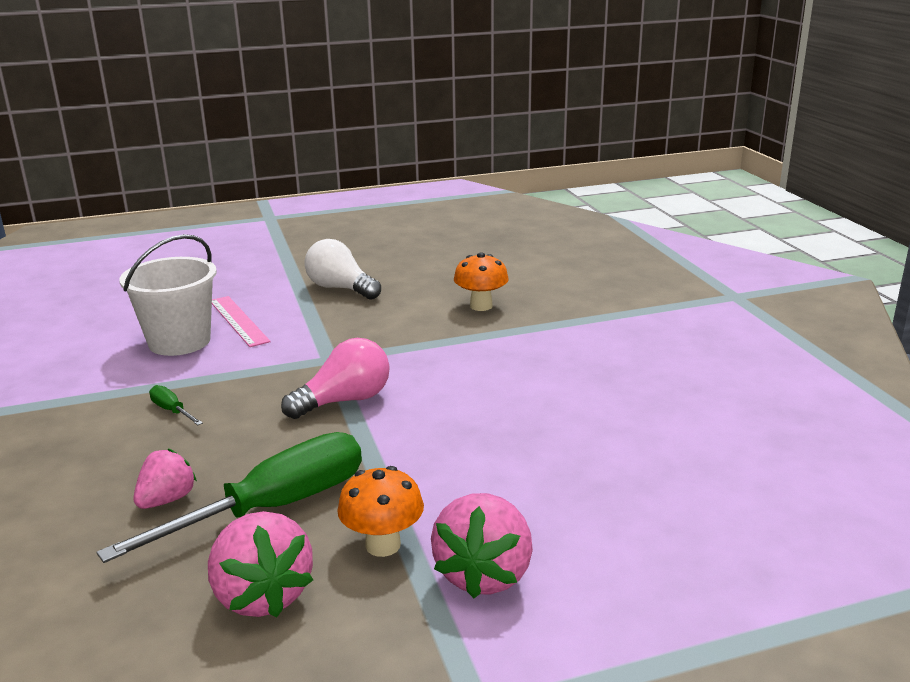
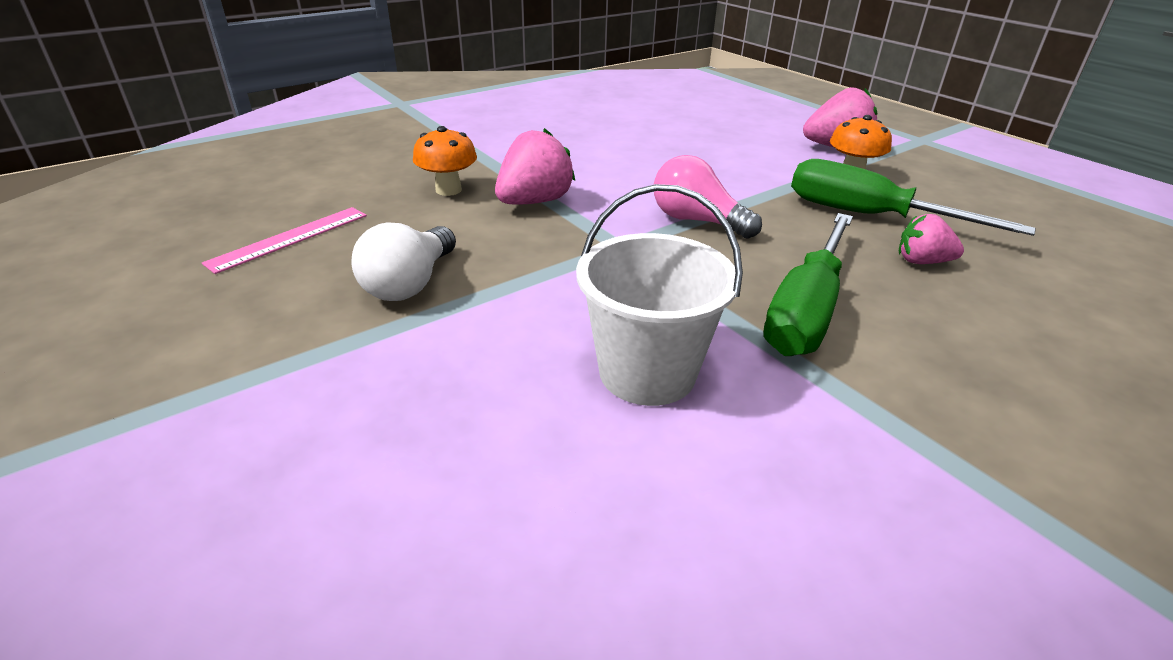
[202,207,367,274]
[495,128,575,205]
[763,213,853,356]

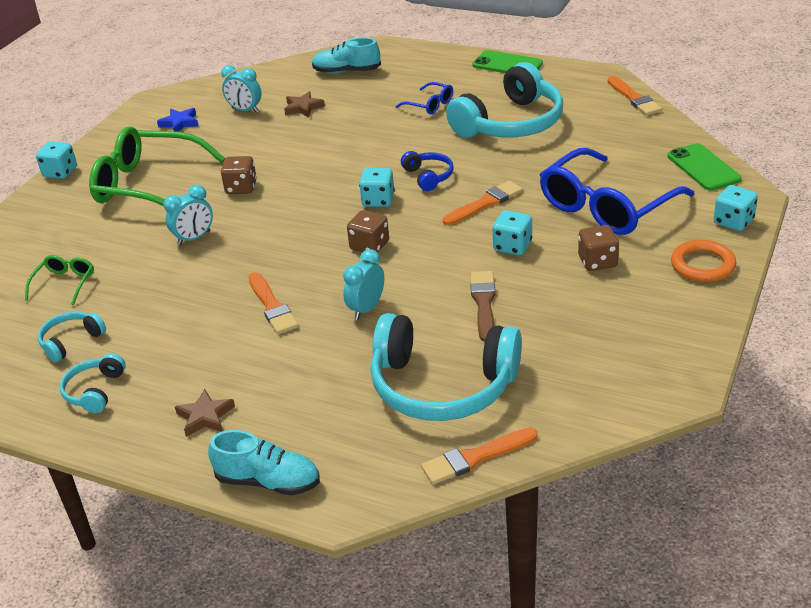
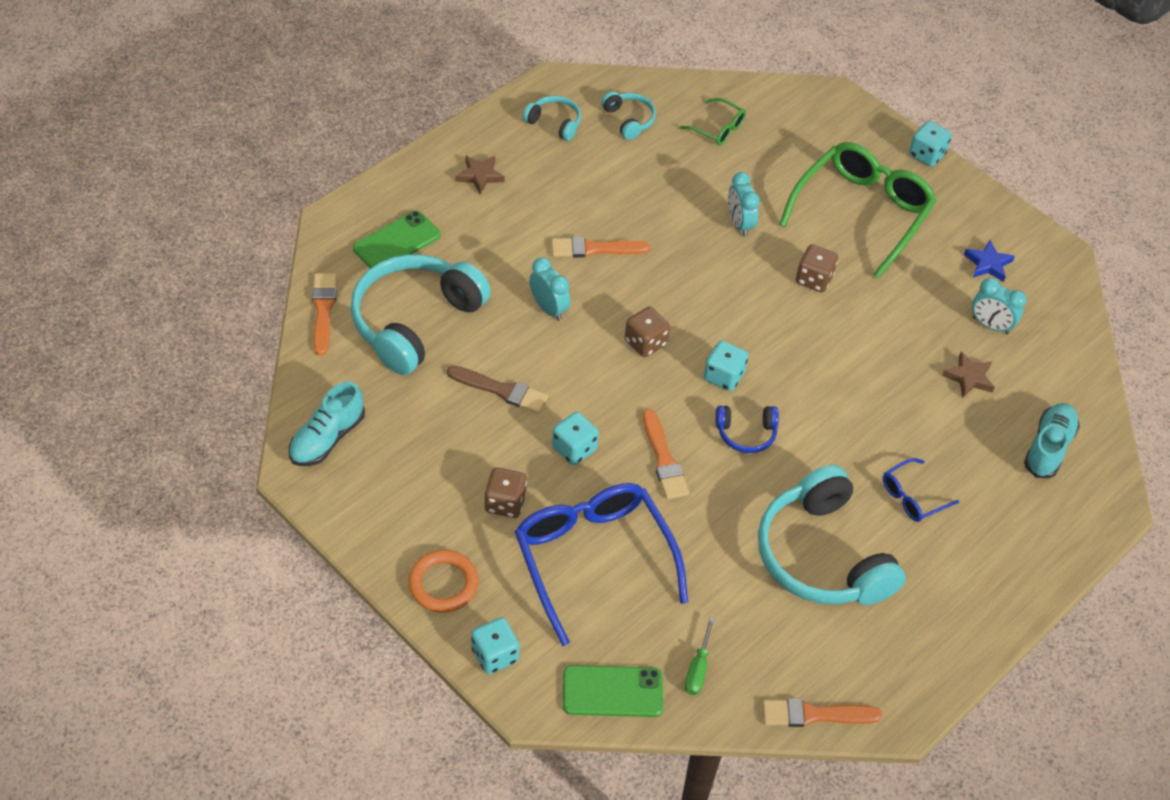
[289,382,365,466]
[353,211,440,269]
[685,617,715,695]
[972,278,1027,334]

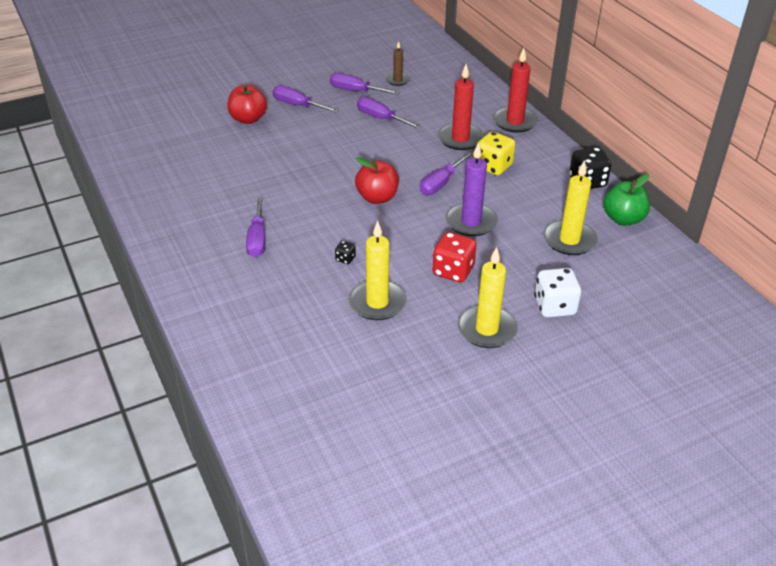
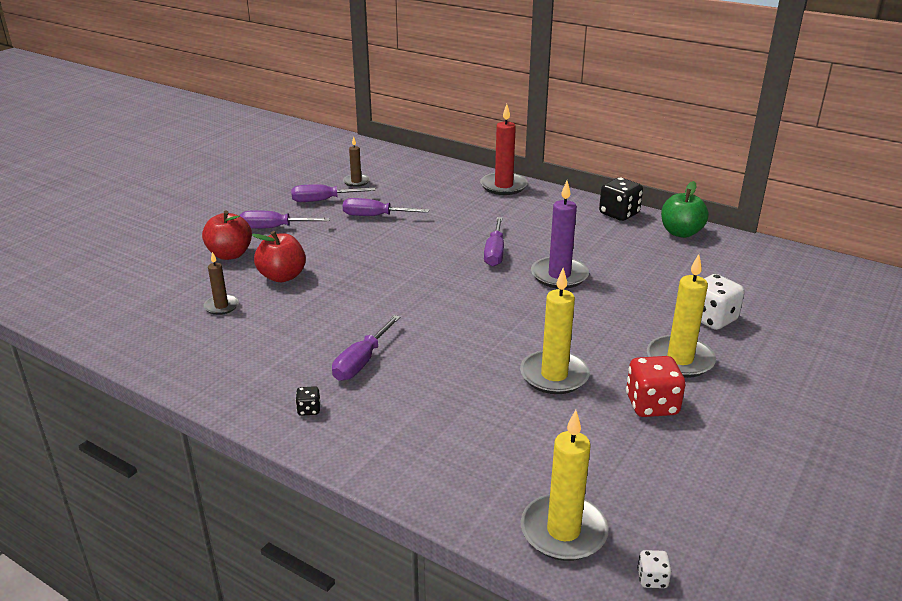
[203,252,239,315]
[252,231,306,282]
[295,386,320,416]
[332,315,401,381]
[521,410,609,561]
[626,356,685,417]
[637,550,671,588]
[438,64,484,150] (first image)
[476,132,515,175] (first image)

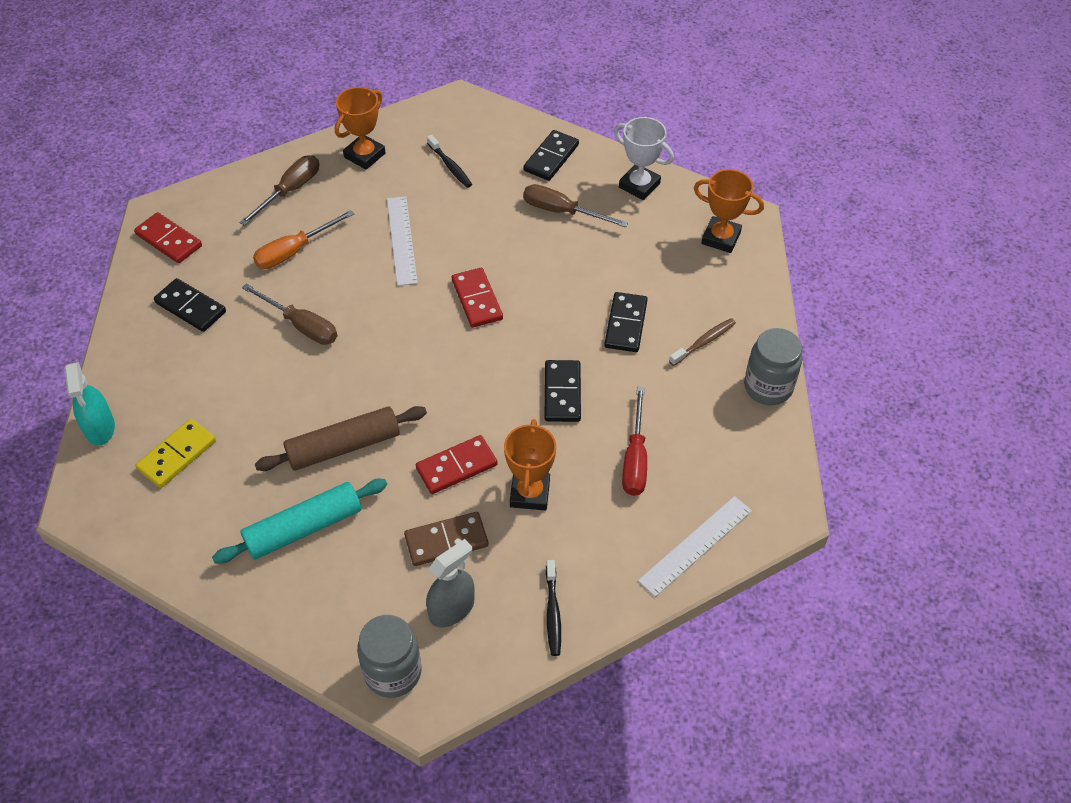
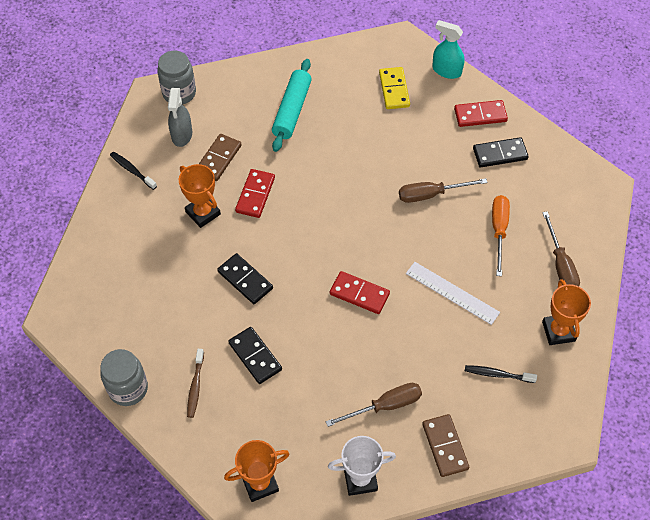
[422,414,469,477]
[454,100,508,127]
[255,406,427,471] (first image)
[622,387,647,496] (first image)
[638,496,752,597] (first image)

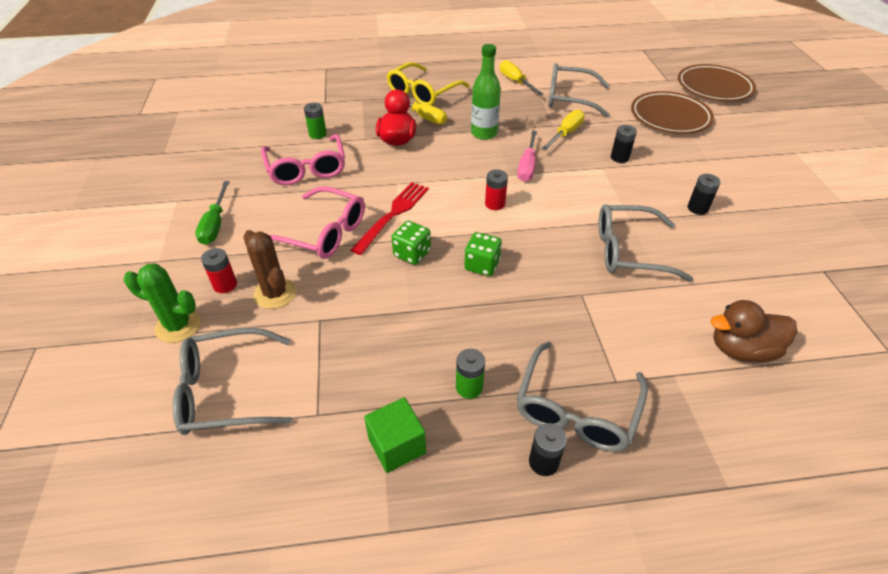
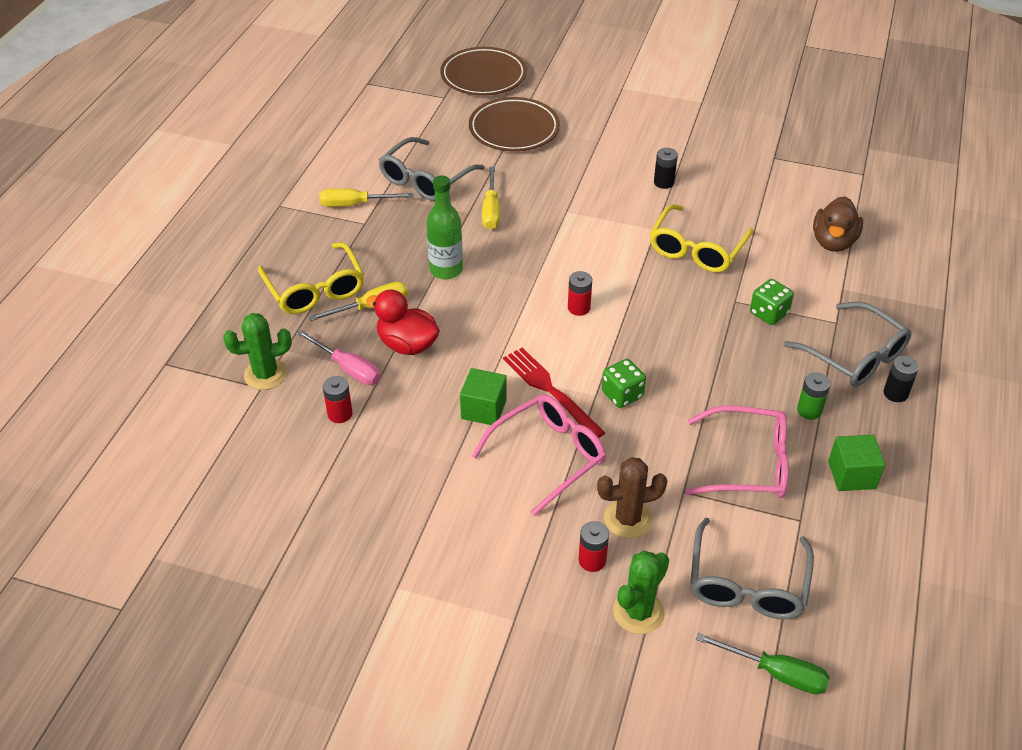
[223,313,292,390]
[297,330,381,385]
[323,376,352,423]
[460,368,507,425]
[482,167,500,230]
[650,204,753,273]
[685,405,789,498]
[696,633,830,695]
[750,279,794,325]
[611,125,637,163] (first image)

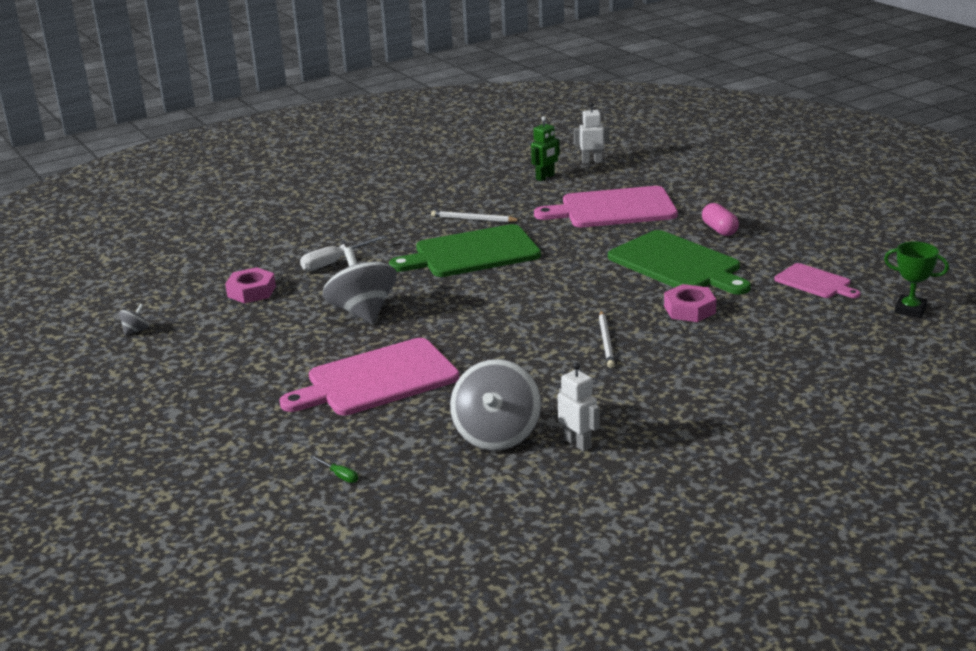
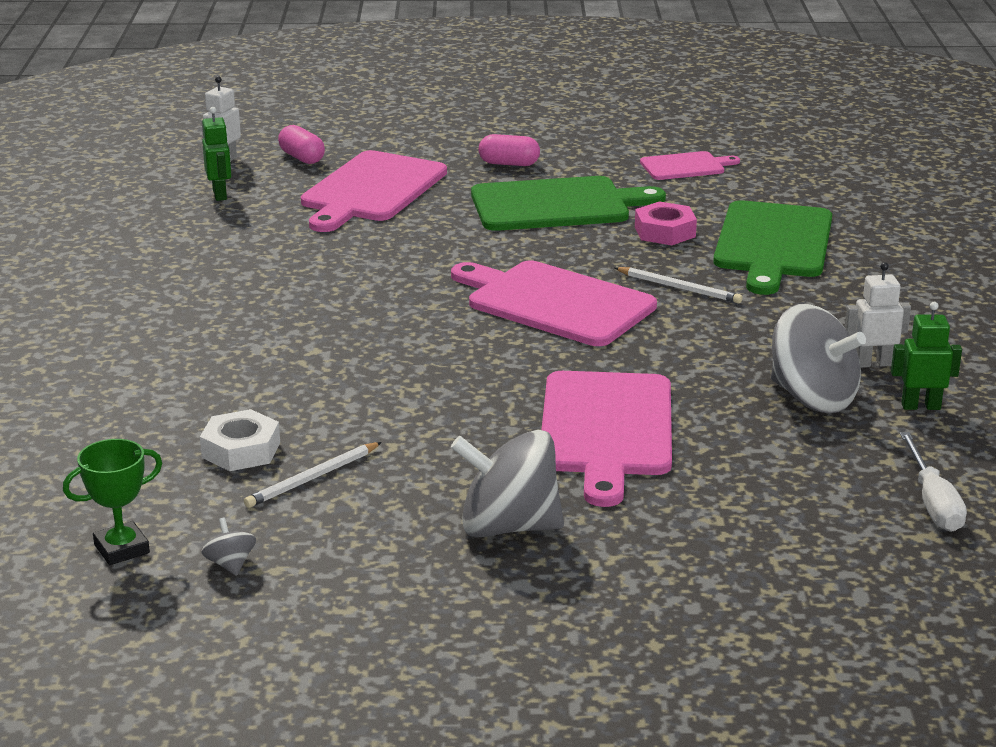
[63,439,162,565]
[200,409,280,471]
[244,442,382,508]
[278,125,325,164]
[451,261,657,346]
[451,430,564,538]
[713,200,832,295]
[891,302,962,410]
[900,432,967,532]
[310,455,358,483] (first image)

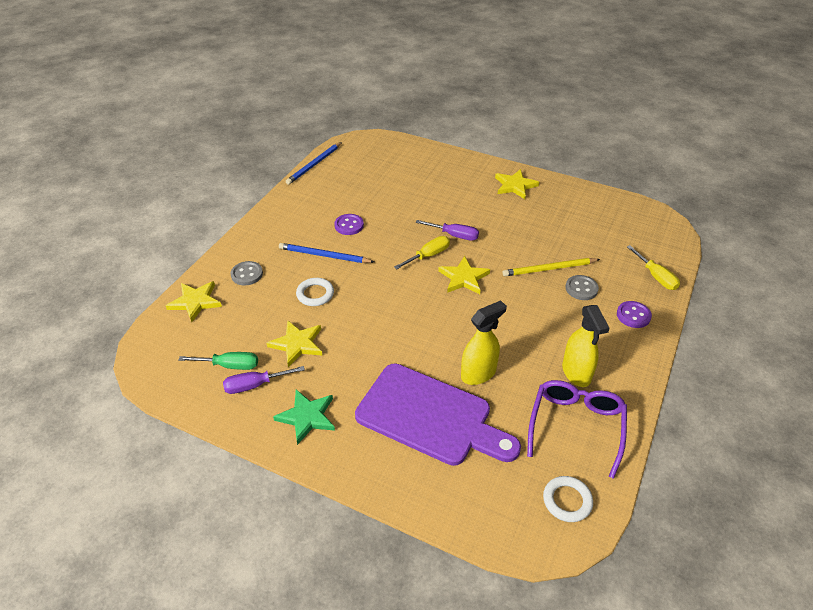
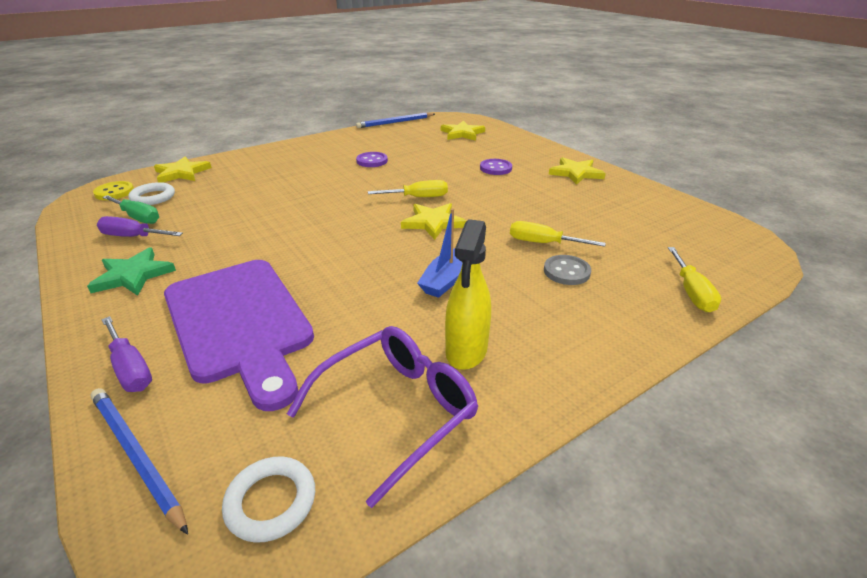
[91,388,188,535]
[93,181,134,200]
[101,316,152,392]
[128,182,175,205]
[417,209,463,298]
[441,120,485,141]
[480,159,512,175]
[510,221,606,247]
[231,261,263,286] (first image)
[461,300,507,385] (first image)

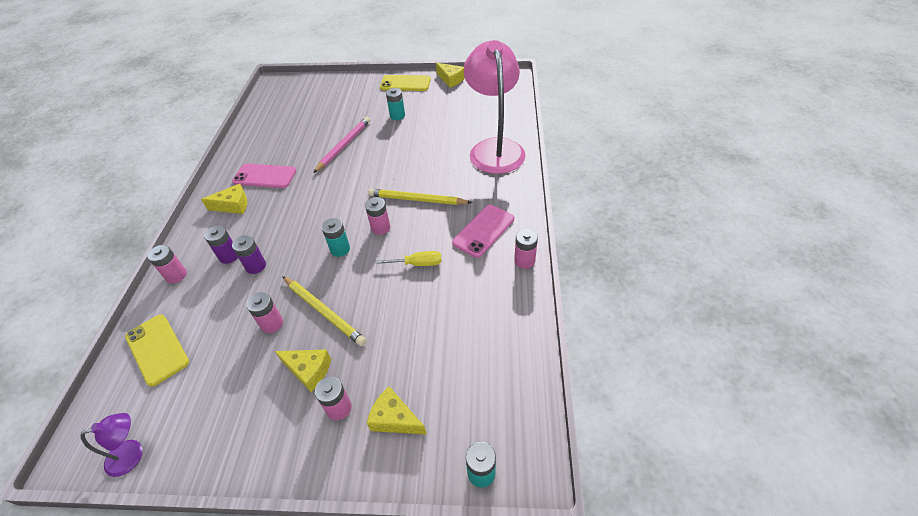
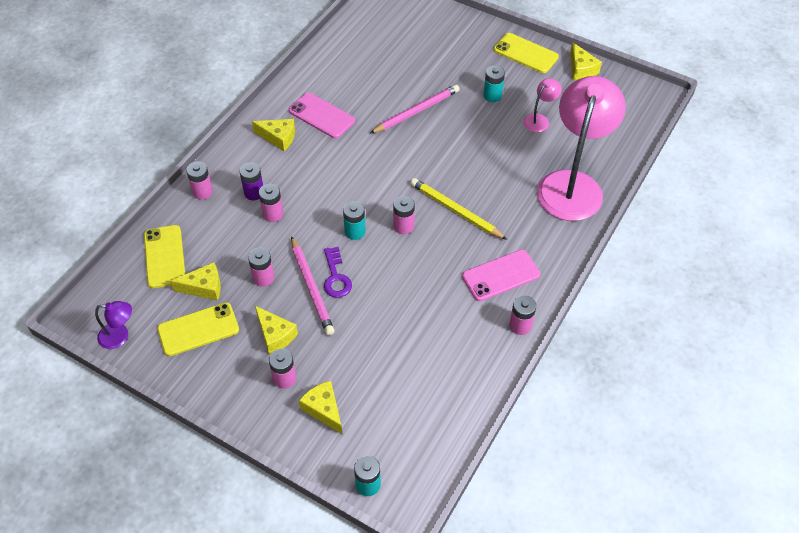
[157,302,239,356]
[170,262,221,301]
[259,184,283,222]
[291,236,335,335]
[324,247,352,298]
[523,78,562,132]
[375,251,442,266] (first image)

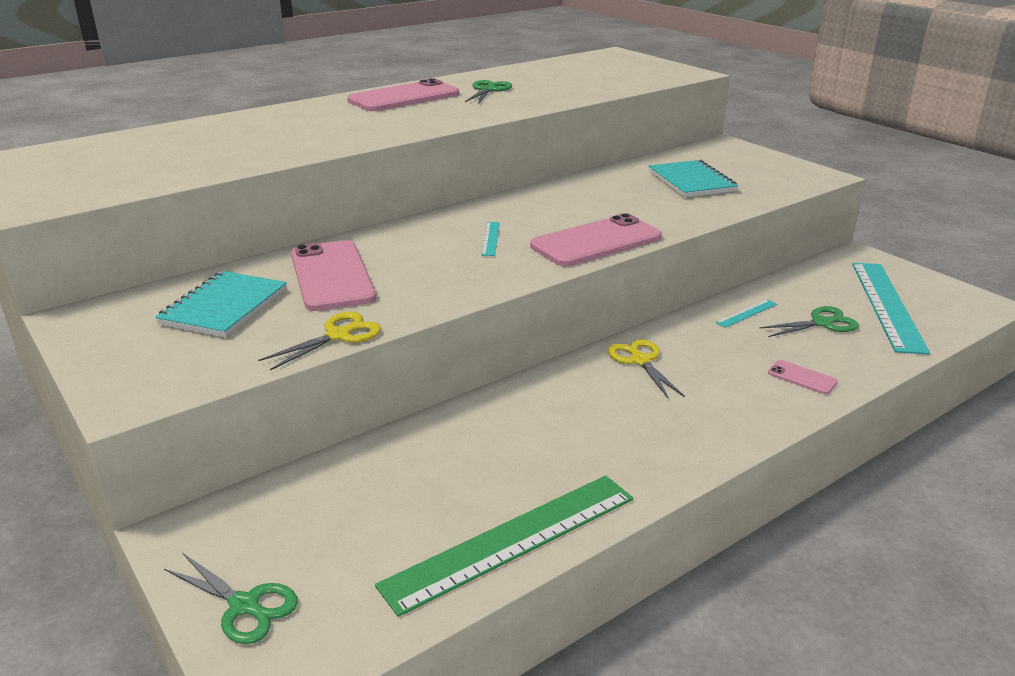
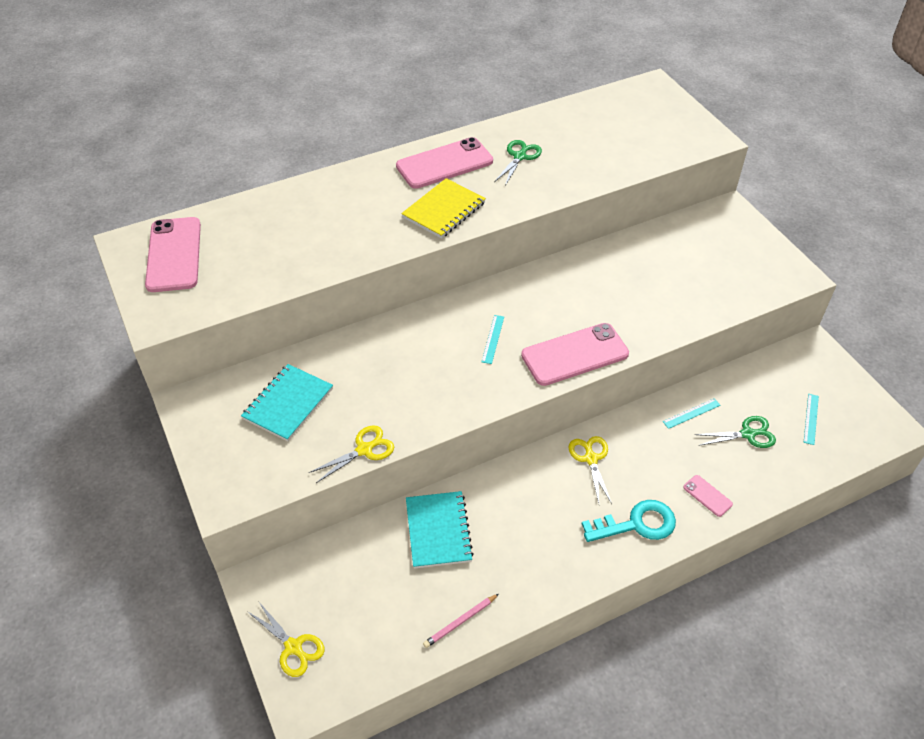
[145,217,201,292]
[247,601,325,677]
[401,178,486,239]
[406,491,474,569]
[423,594,499,648]
[582,500,676,542]
[804,394,819,445]

